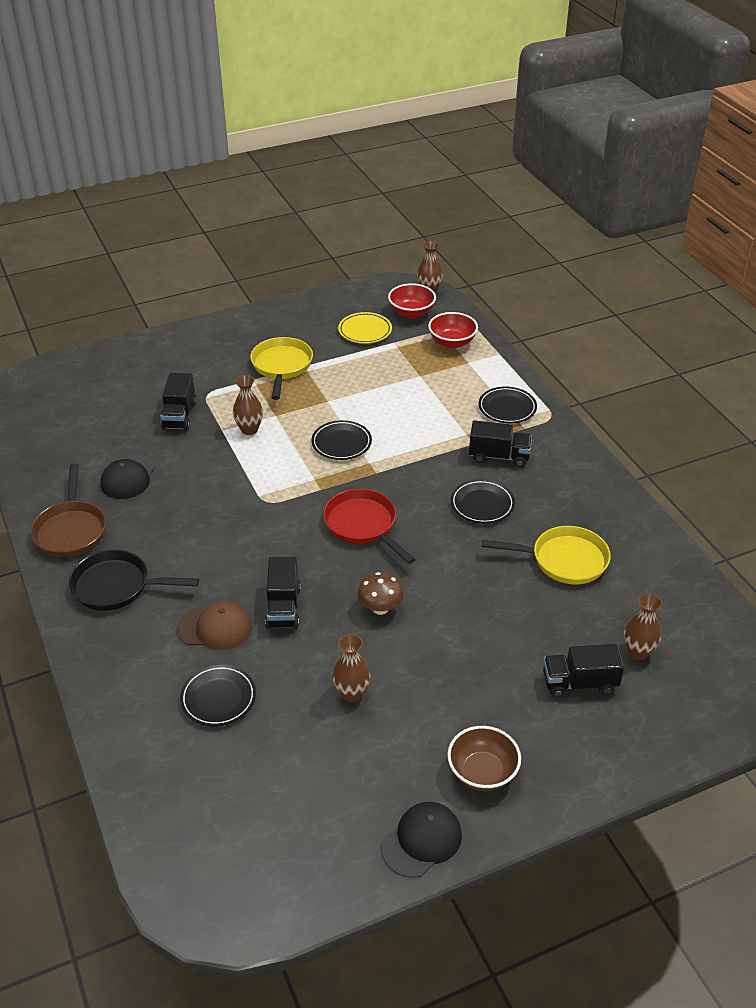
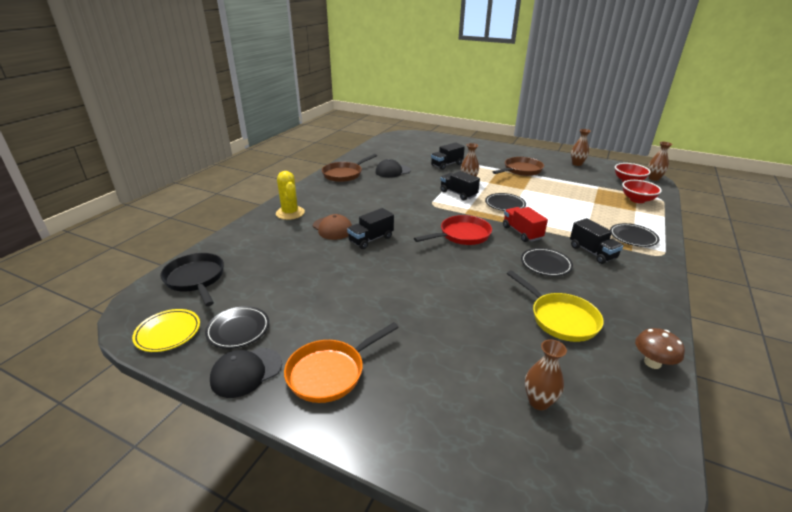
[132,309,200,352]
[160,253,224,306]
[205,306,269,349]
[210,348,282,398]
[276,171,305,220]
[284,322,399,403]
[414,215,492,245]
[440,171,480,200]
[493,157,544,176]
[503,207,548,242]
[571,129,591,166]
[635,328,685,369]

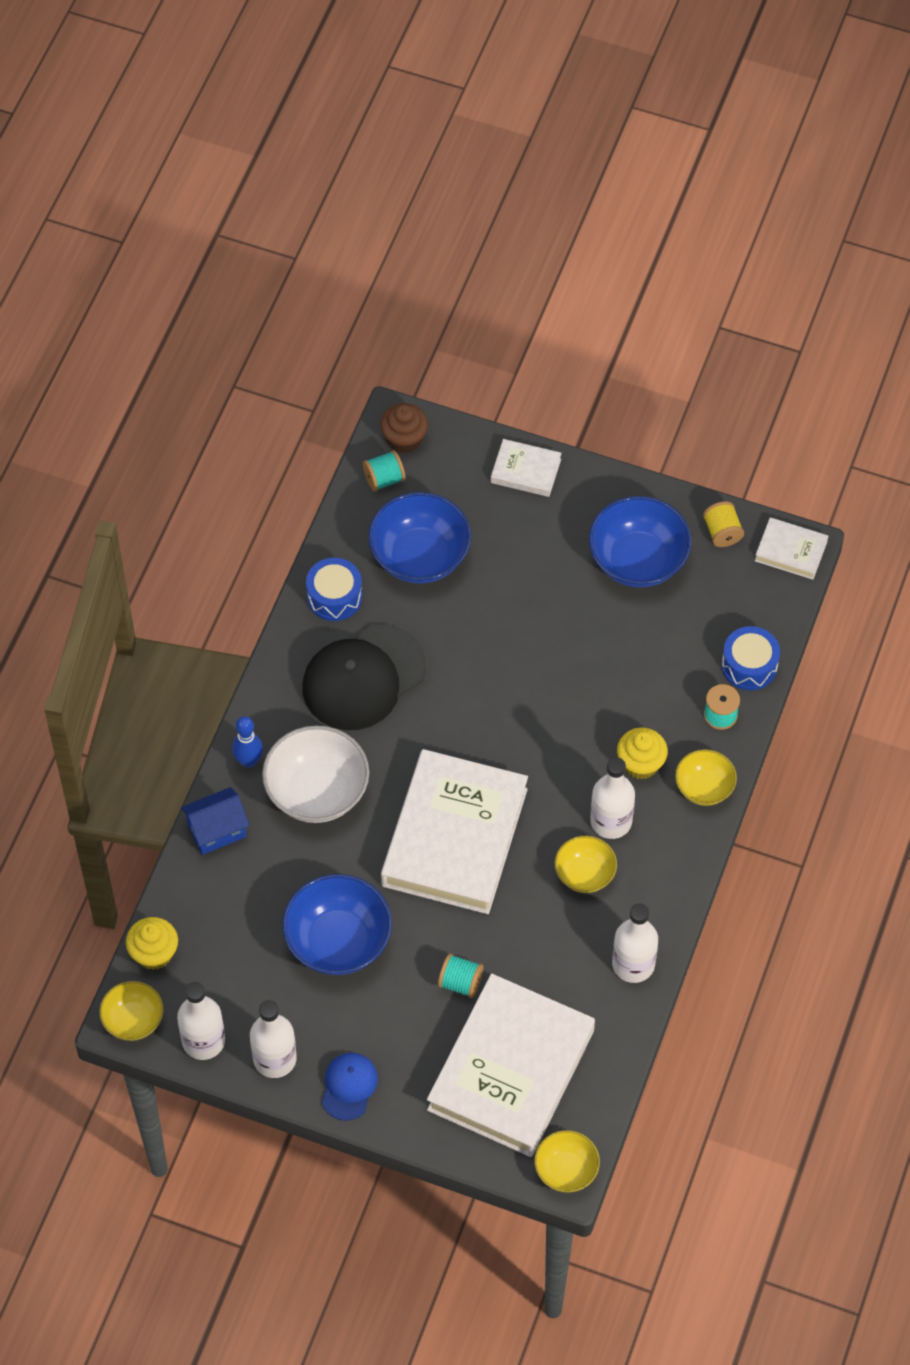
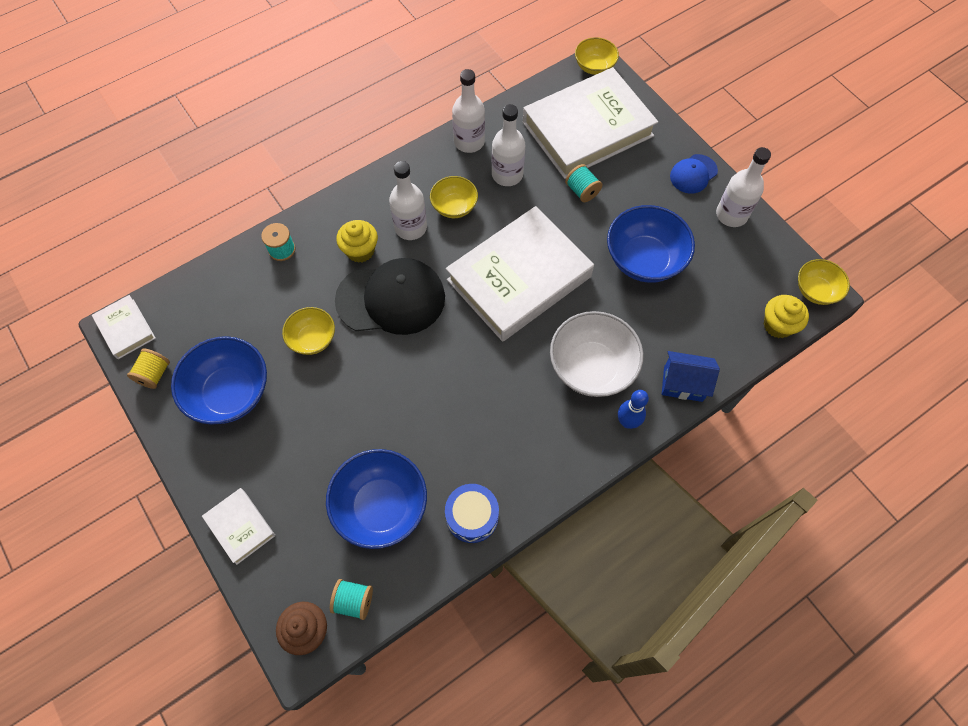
[282,307,335,355]
[335,258,445,335]
[492,104,525,186]
[722,626,780,690] (first image)

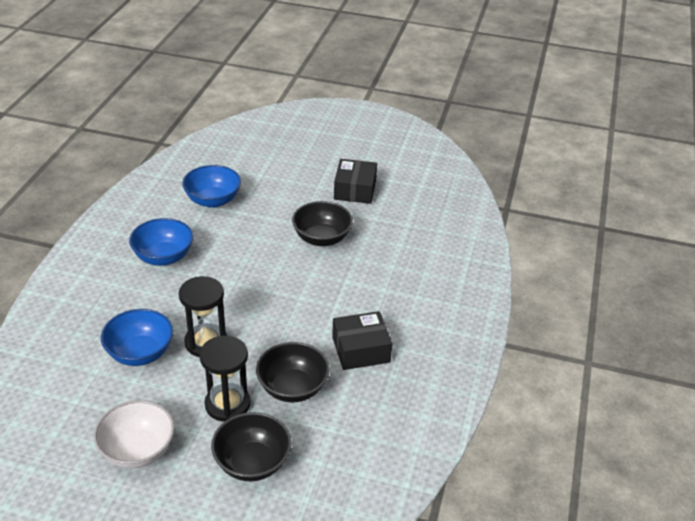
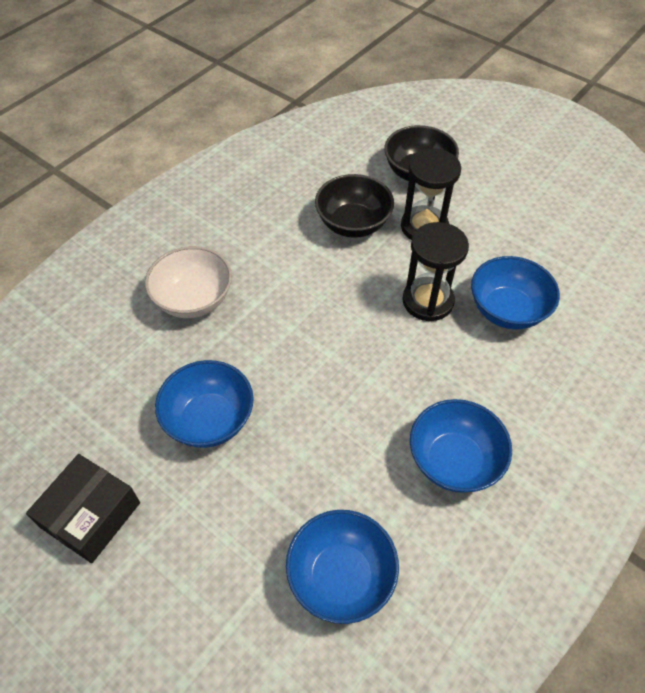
[145,246,232,318]
[155,360,254,448]
[332,311,392,370] (first image)

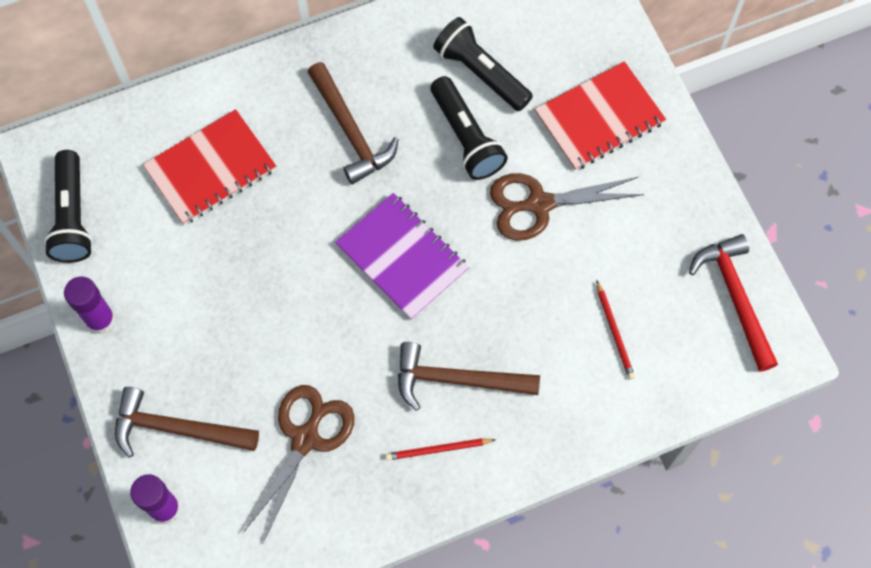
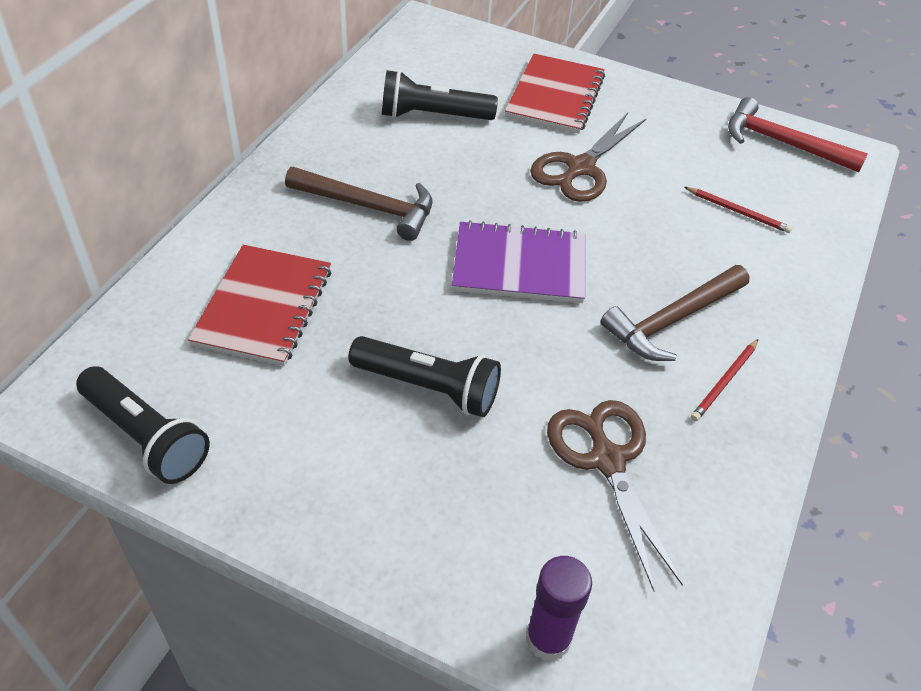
[348,336,501,417]
[64,276,116,334] (first image)
[115,387,259,457] (first image)

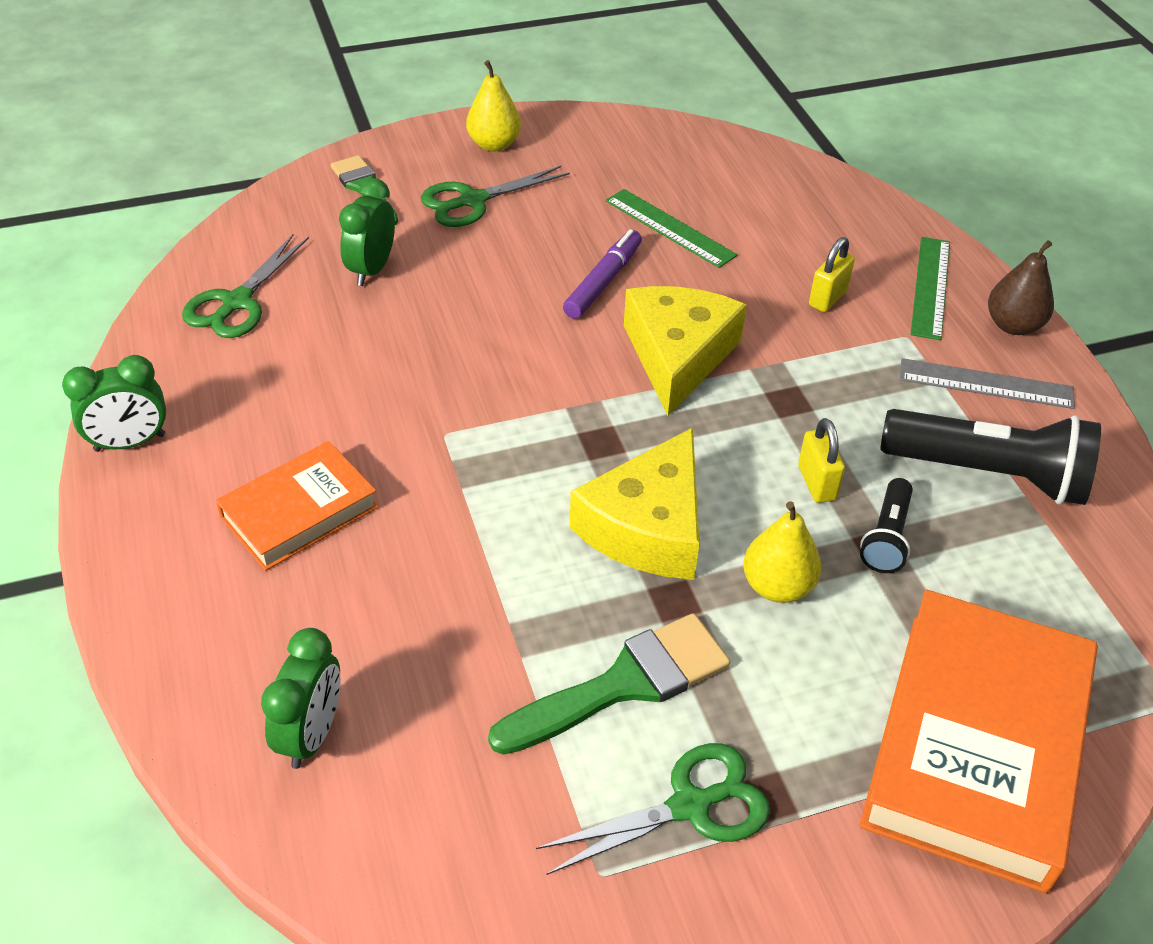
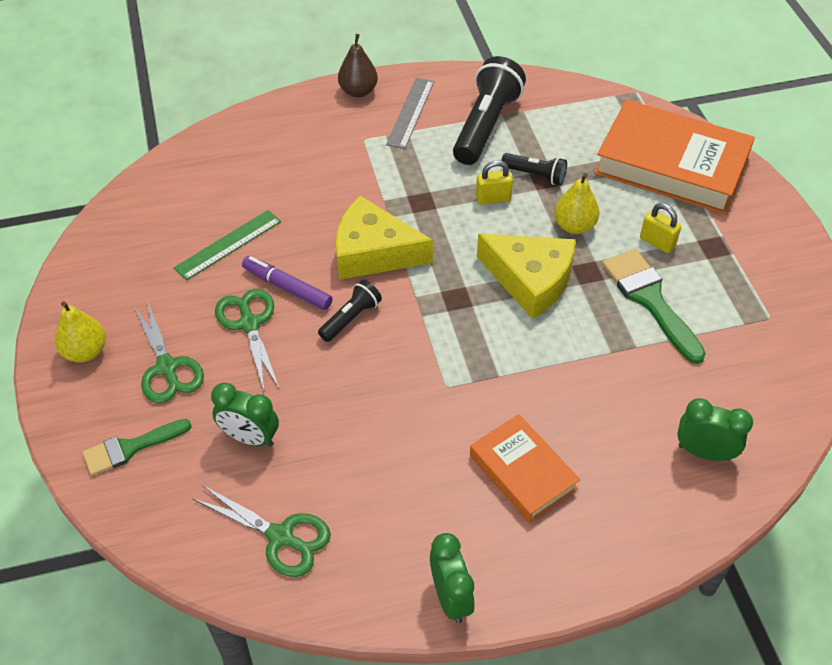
[215,289,280,390]
[318,280,382,342]
[640,203,681,253]
[911,237,950,341] (first image)

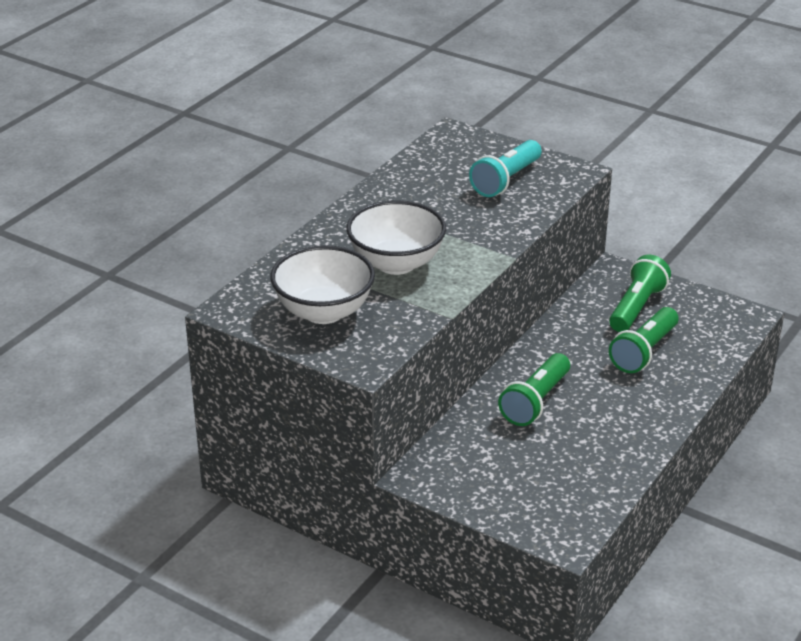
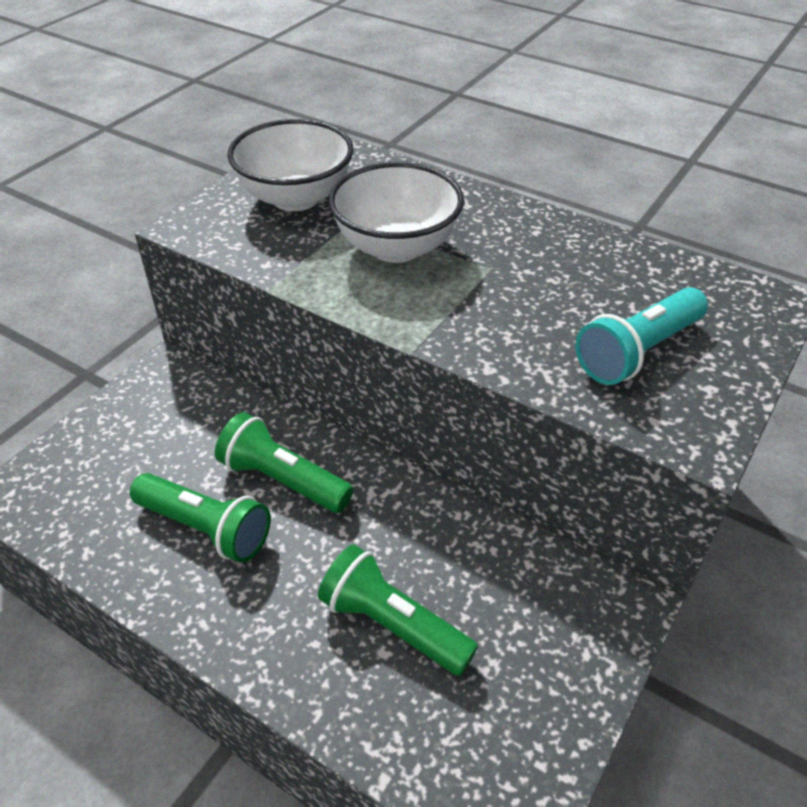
[130,473,271,563]
[575,287,708,385]

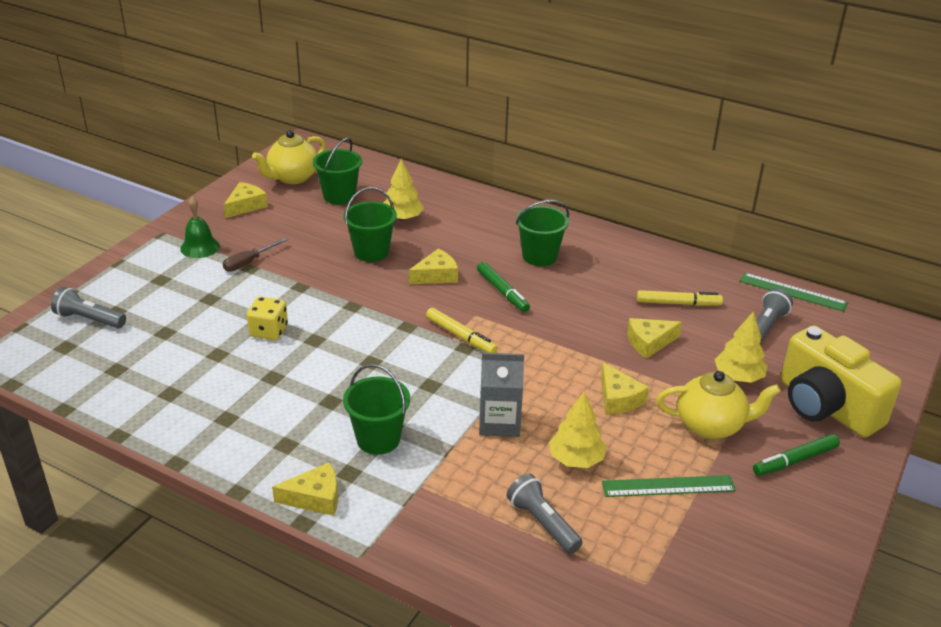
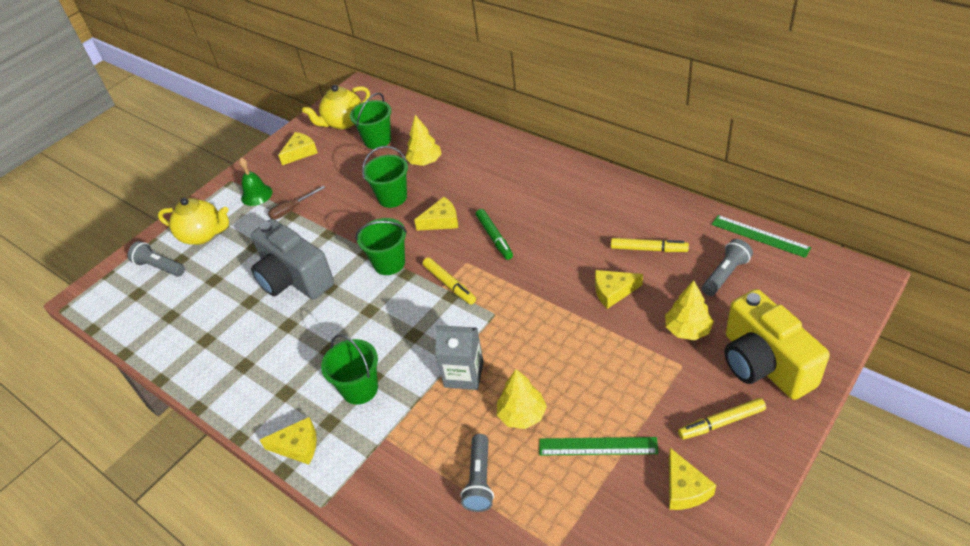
[158,198,229,245]
[251,219,334,299]
[355,218,407,275]
[460,434,494,512]
[669,448,716,510]
[678,398,766,440]

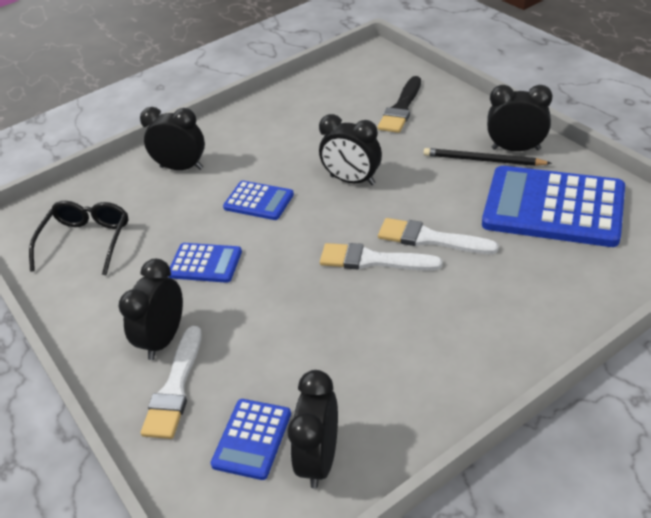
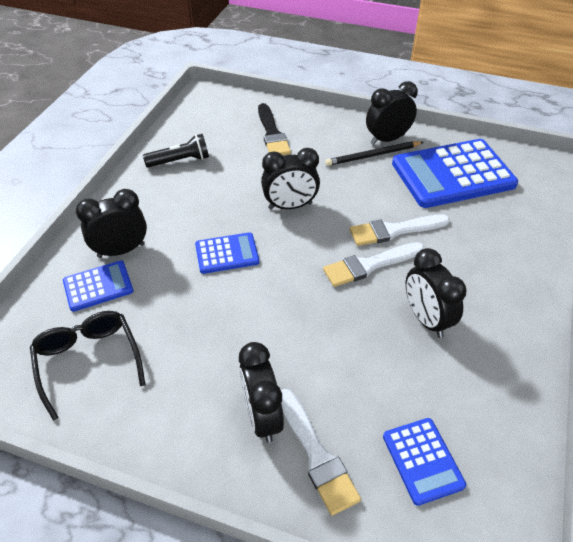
[63,260,133,312]
[143,134,209,167]
[406,248,467,338]

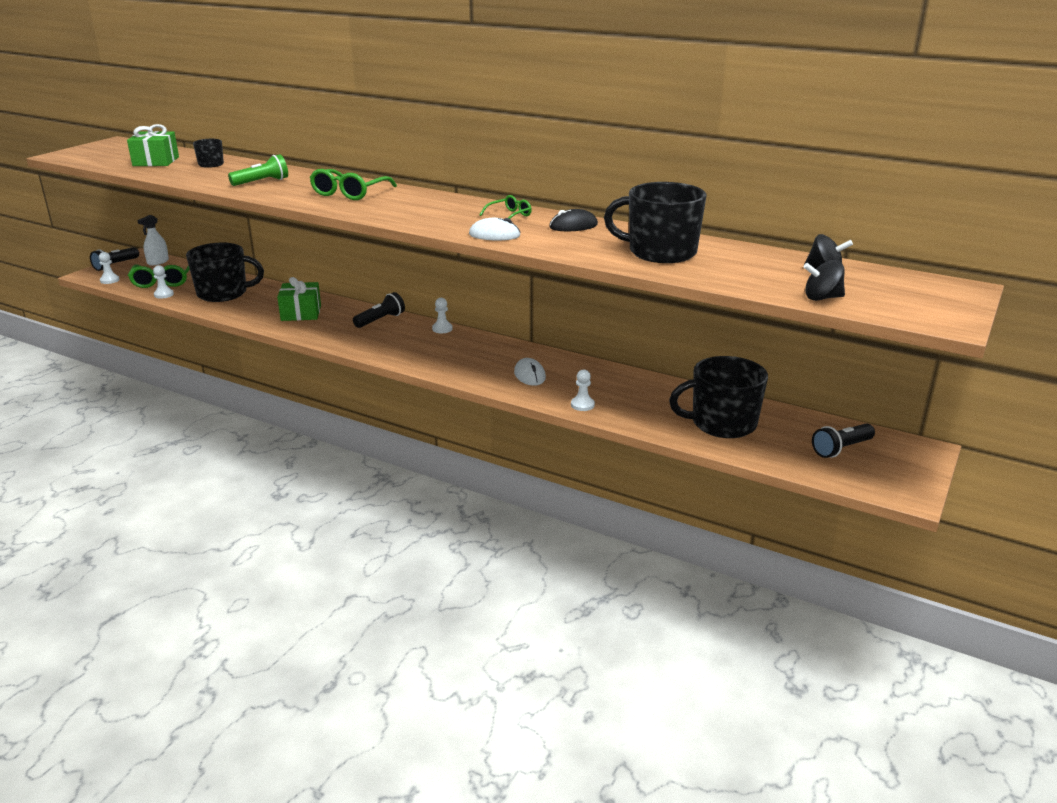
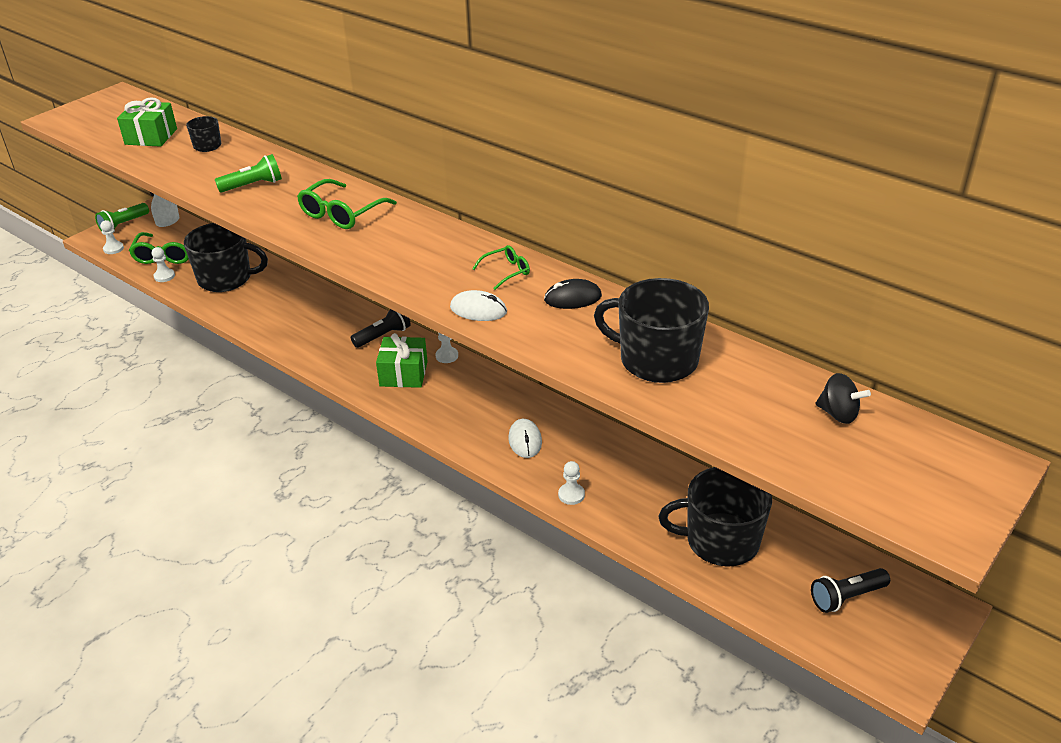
[95,203,149,231]
[376,333,428,388]
[803,260,845,301] (first image)

